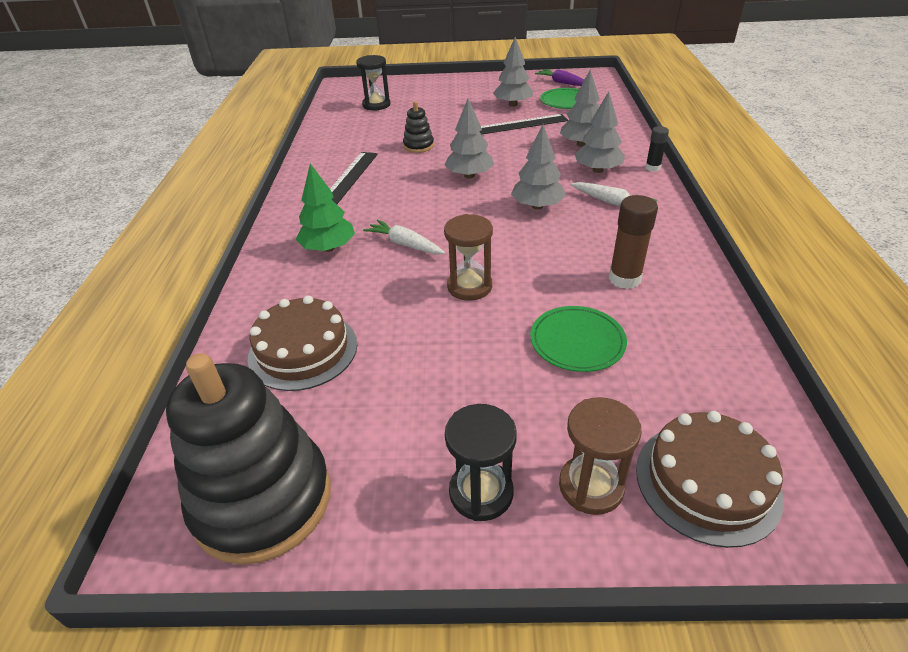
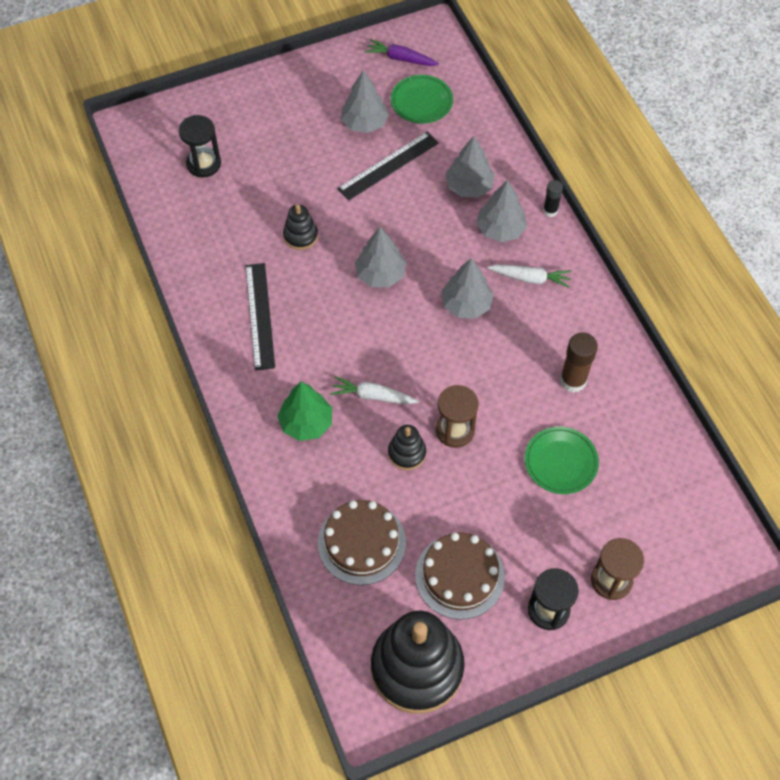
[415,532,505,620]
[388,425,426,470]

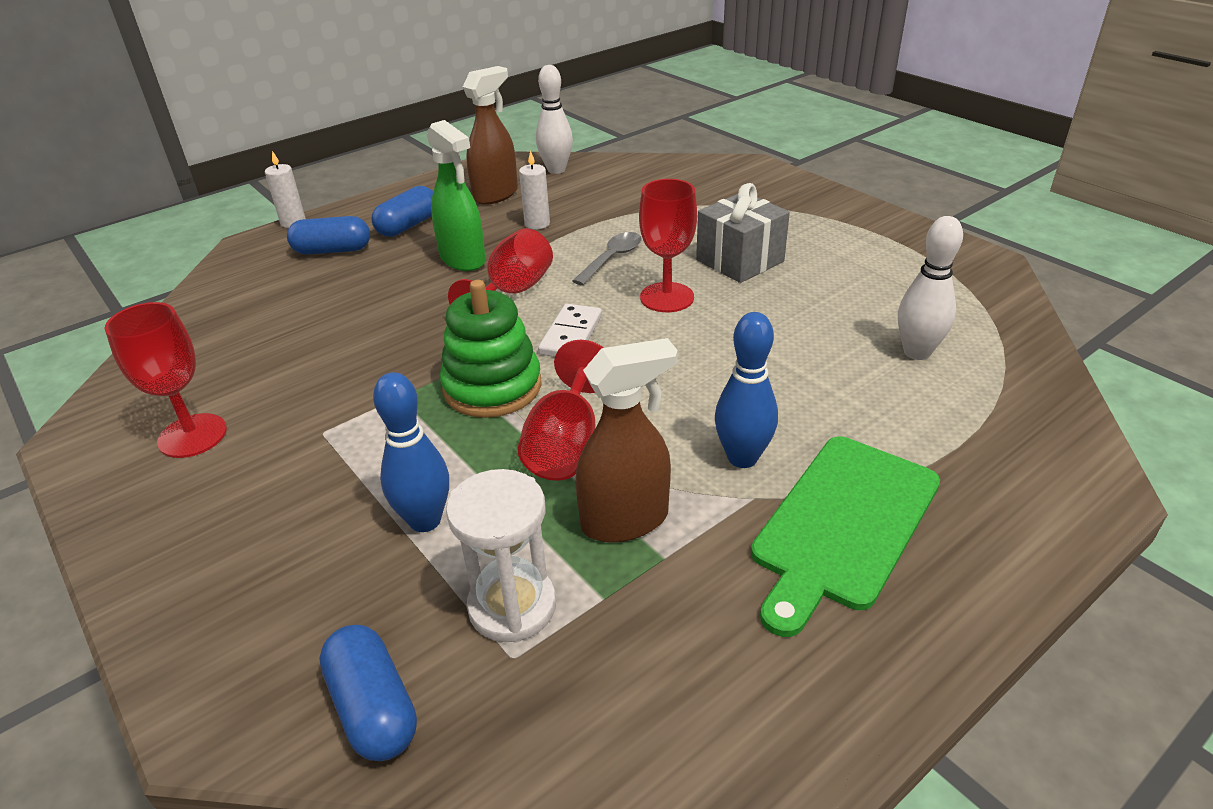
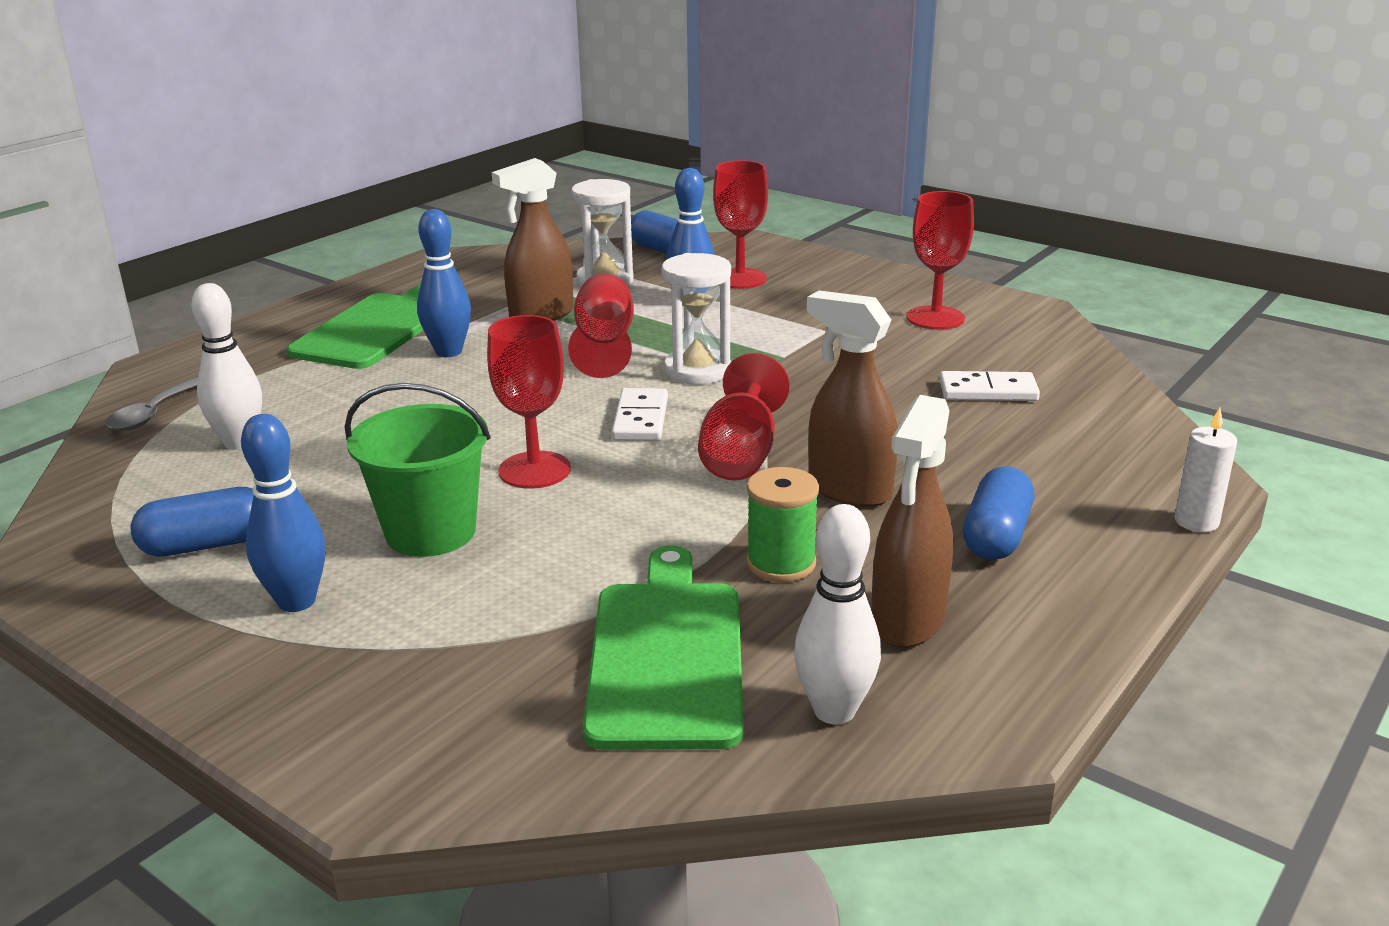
[130,487,254,557]
[807,291,898,507]
[662,253,731,385]
[746,467,819,582]
[105,376,198,431]
[344,383,491,557]
[241,414,325,612]
[583,545,744,750]
[713,160,768,289]
[939,371,1040,401]

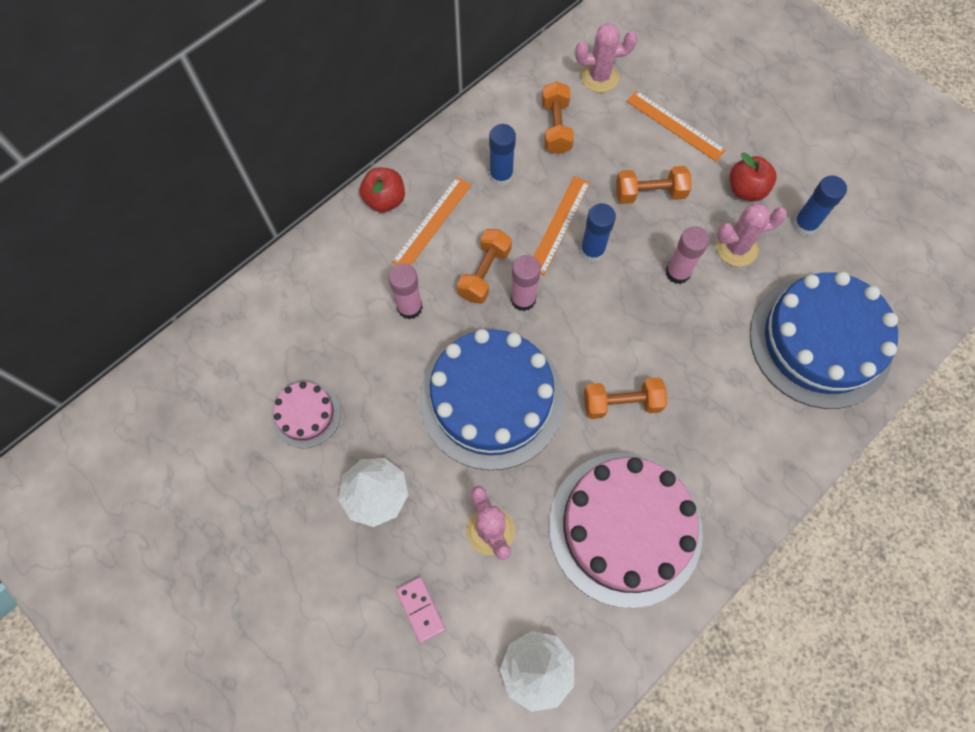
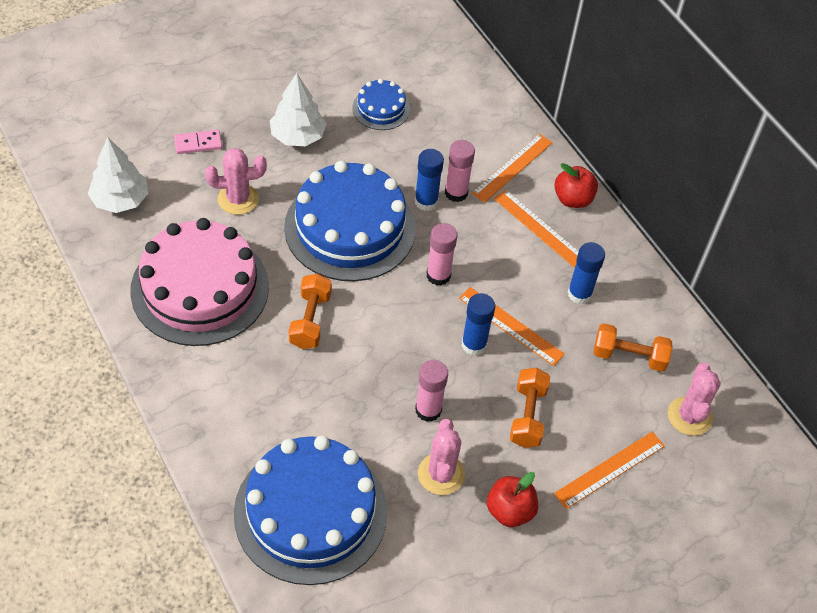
[352,79,410,130]
[457,229,512,304] (first image)
[415,149,444,211]
[472,134,553,203]

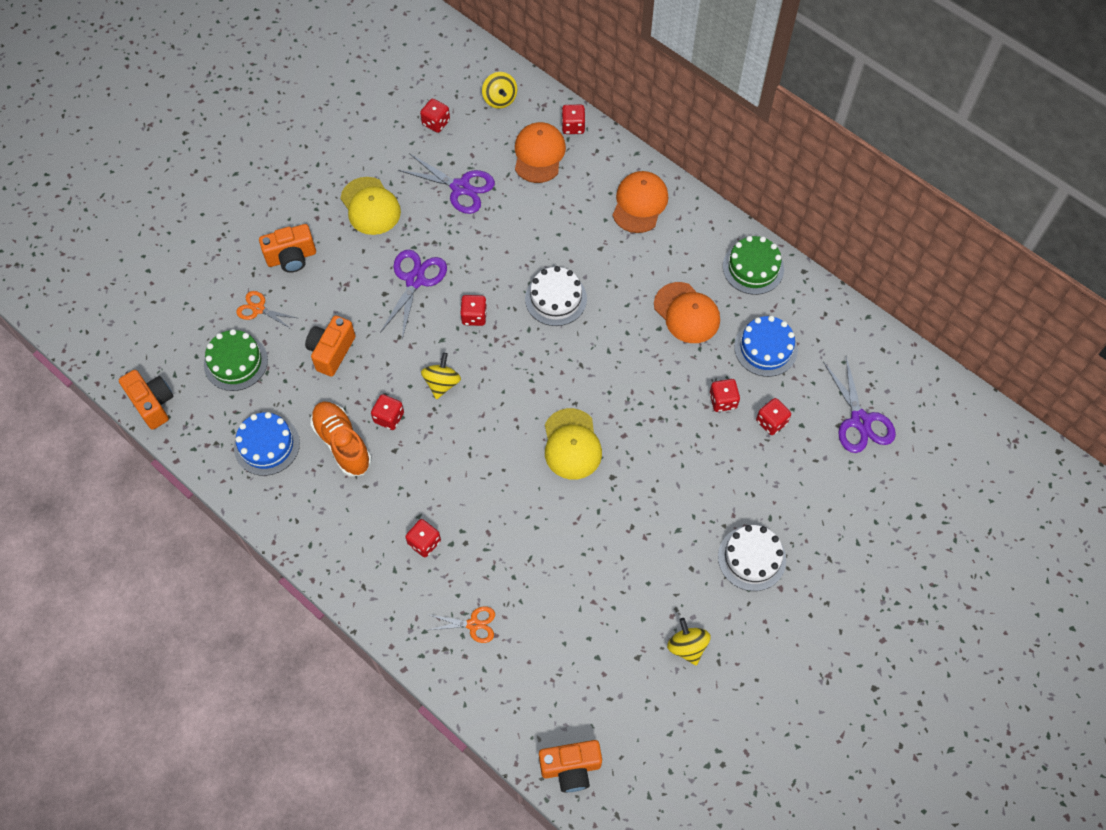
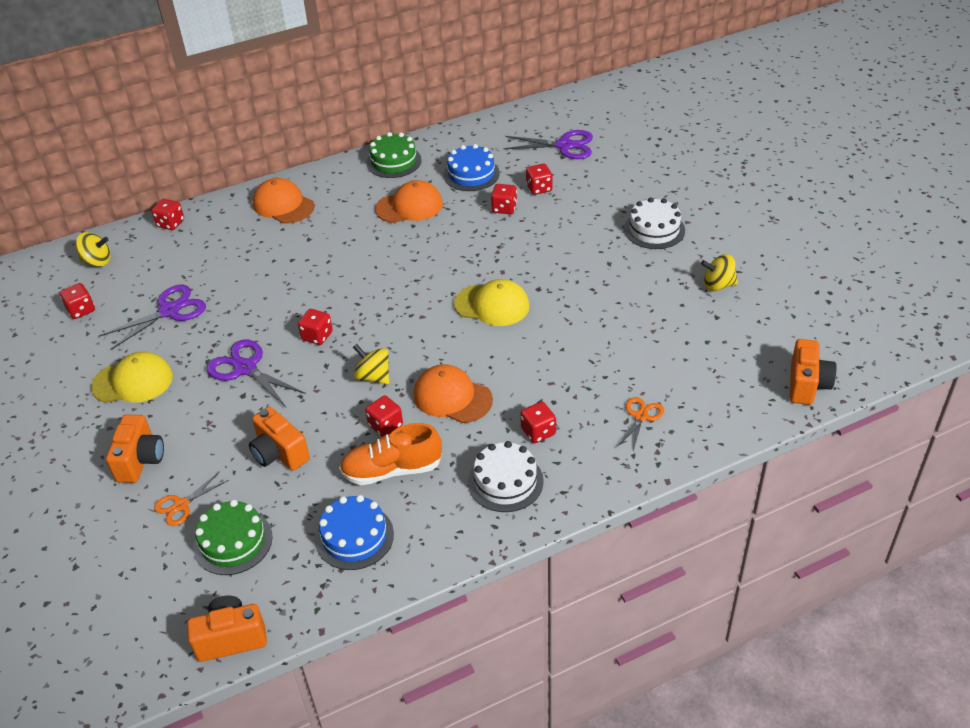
[413,364,493,423]
[468,441,544,512]

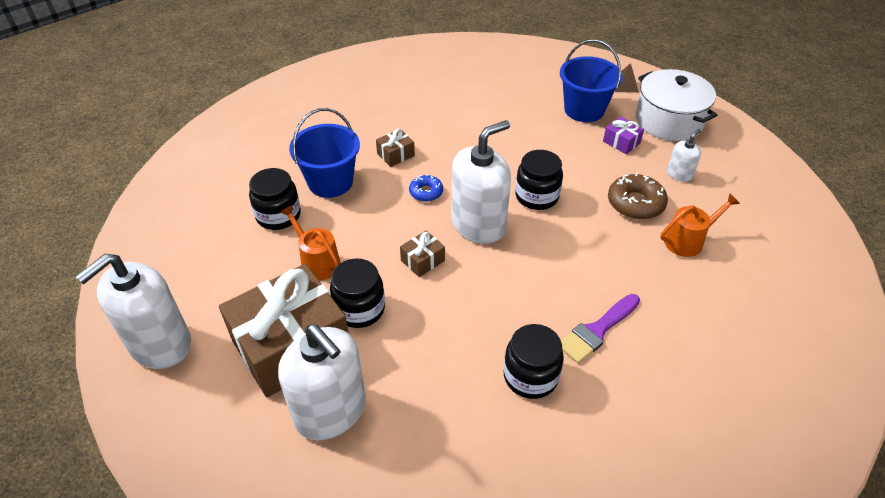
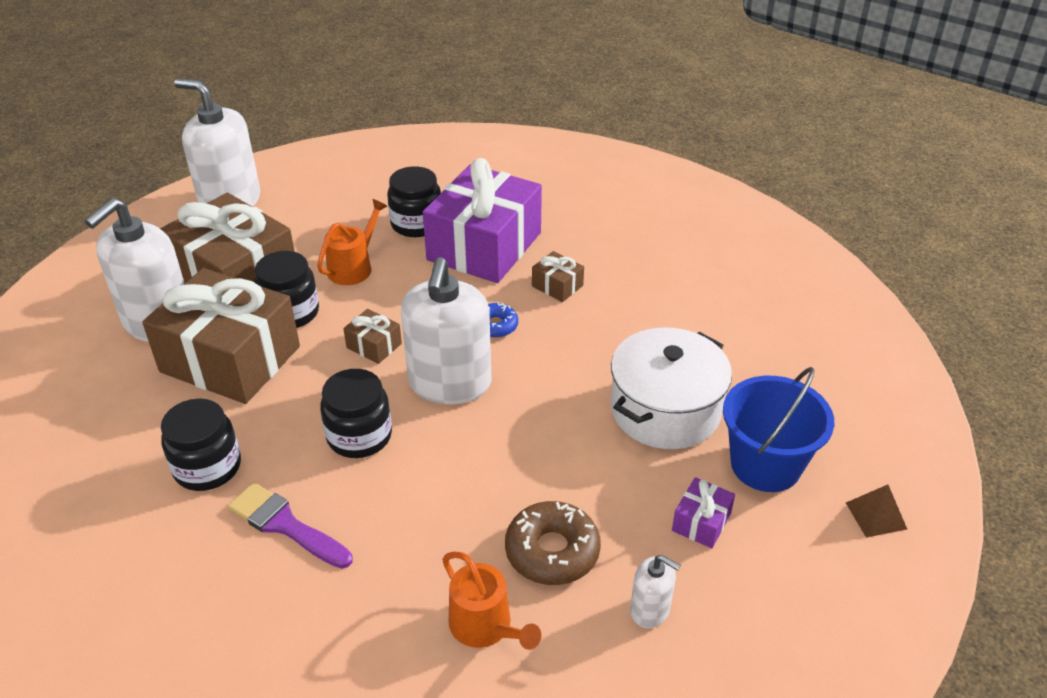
[423,158,542,283]
[401,257,491,404]
[320,369,392,458]
[611,327,732,449]
[142,268,300,404]

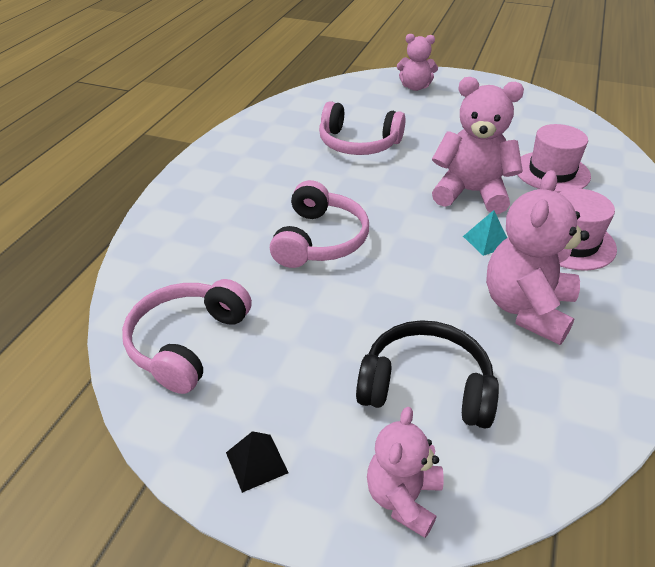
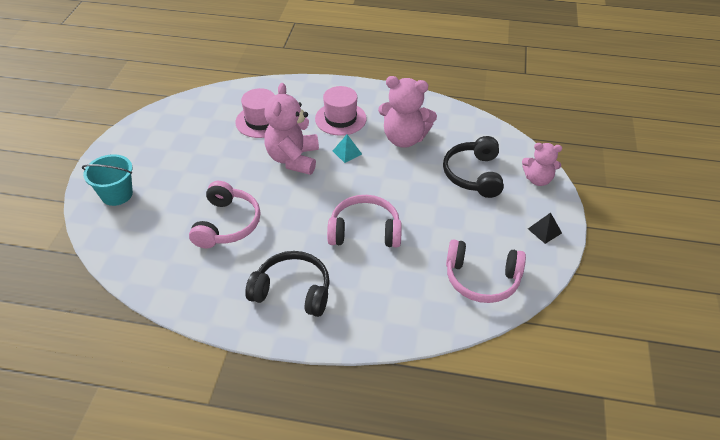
[82,154,133,206]
[245,251,330,317]

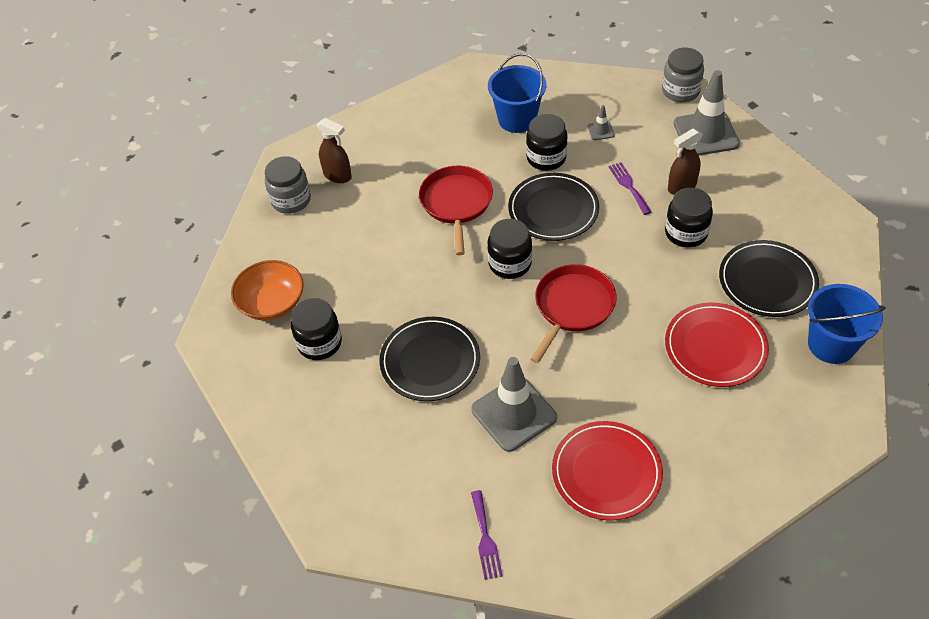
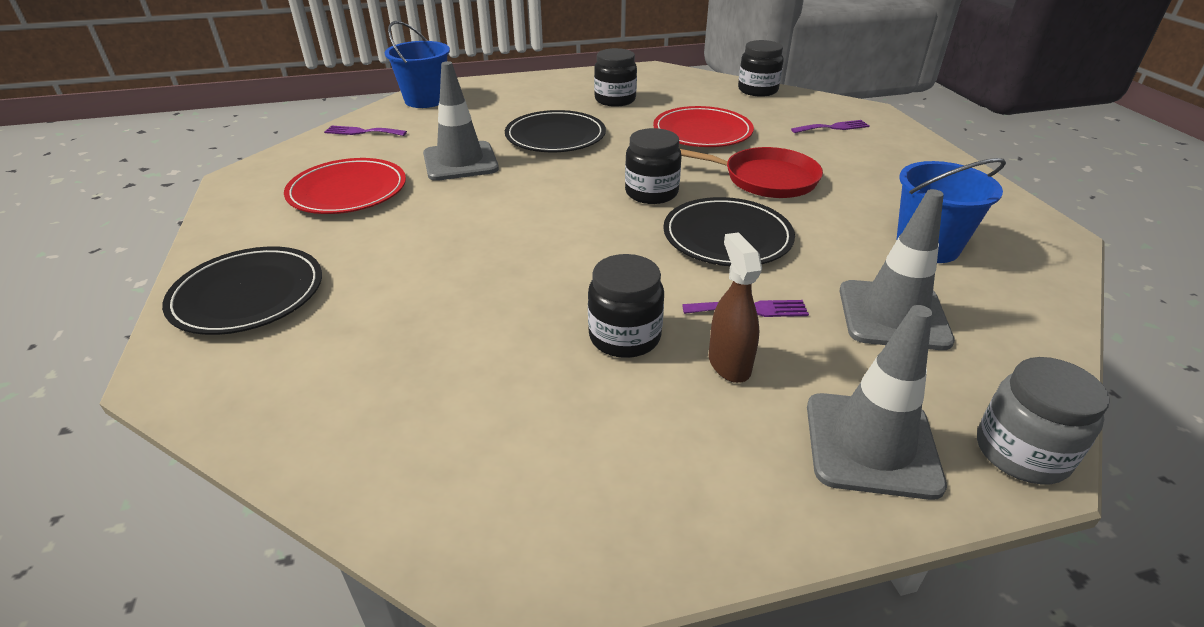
[231,260,304,320] (first image)
[265,156,311,214] (first image)
[791,120,870,133]
[738,40,784,97]
[530,264,617,363] (first image)
[840,189,955,350]
[653,106,754,147]
[162,246,322,335]
[385,21,450,108]

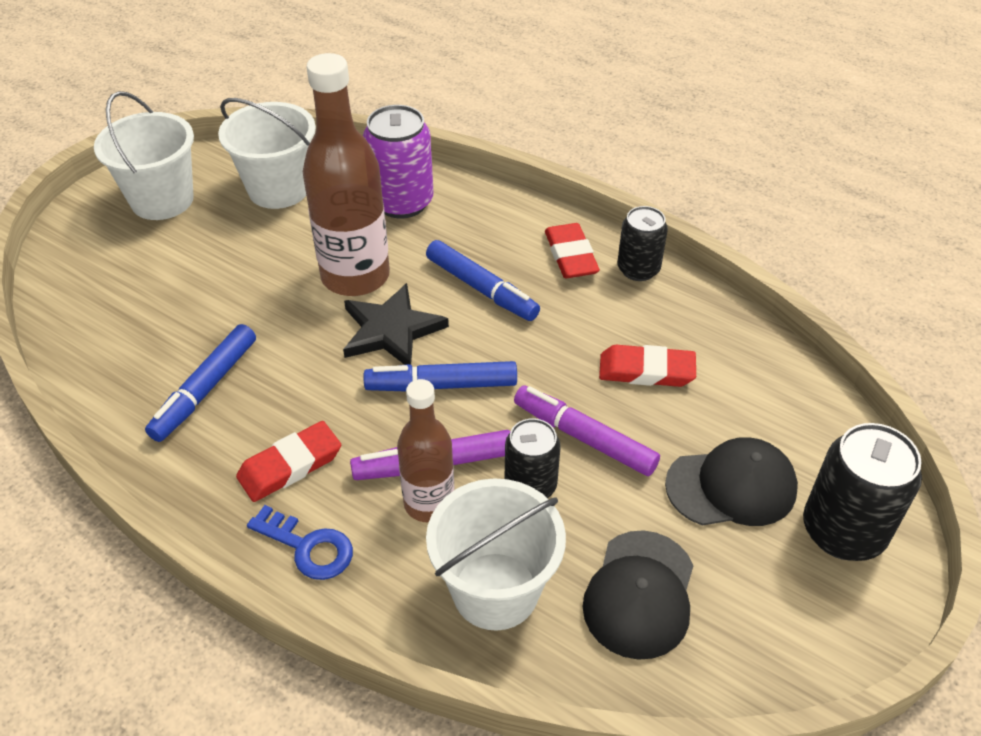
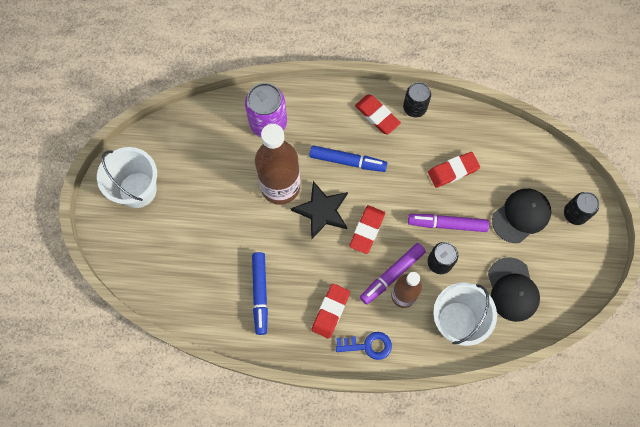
[218,98,316,209] (first image)
[350,205,385,254]
[564,192,599,225]

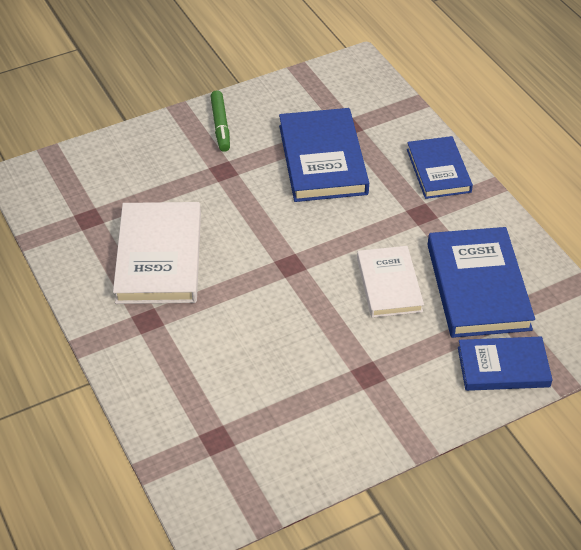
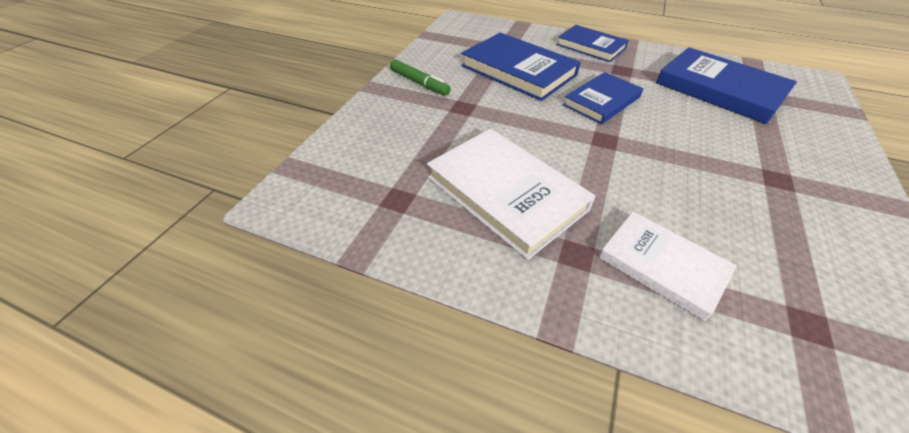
[599,212,737,321]
[563,72,643,124]

